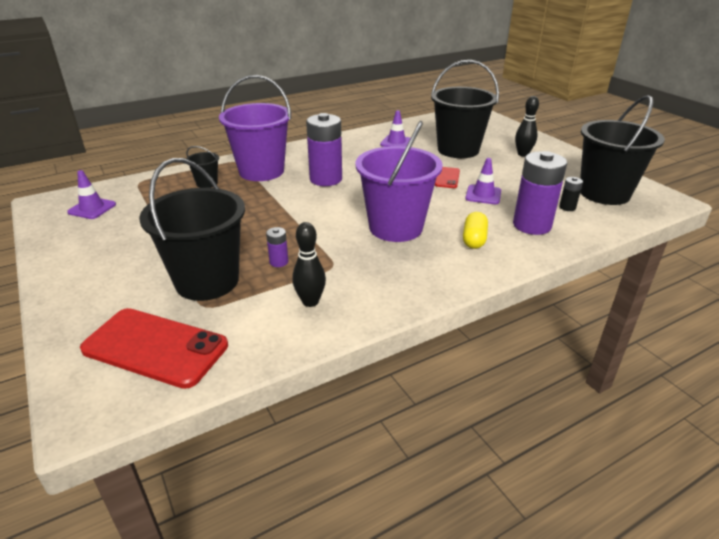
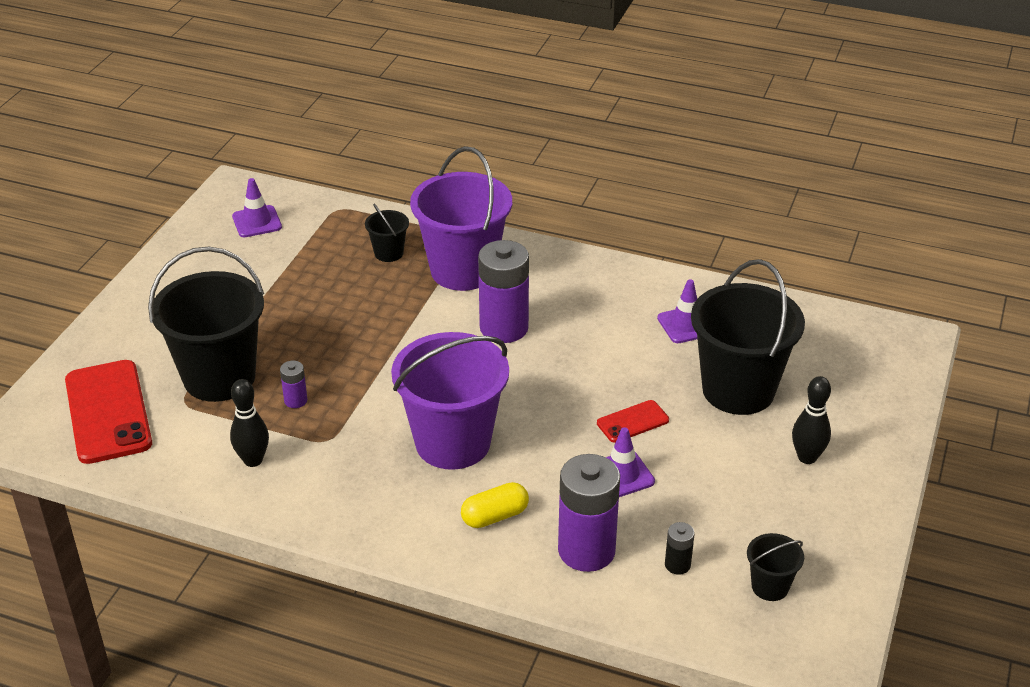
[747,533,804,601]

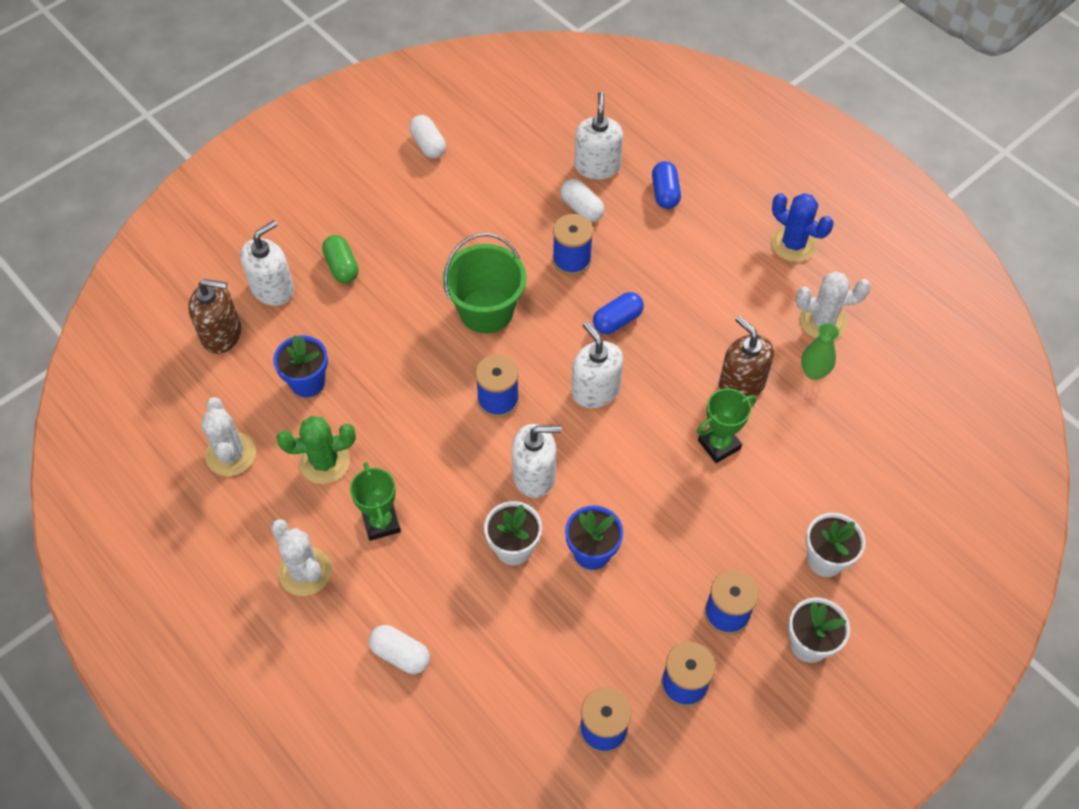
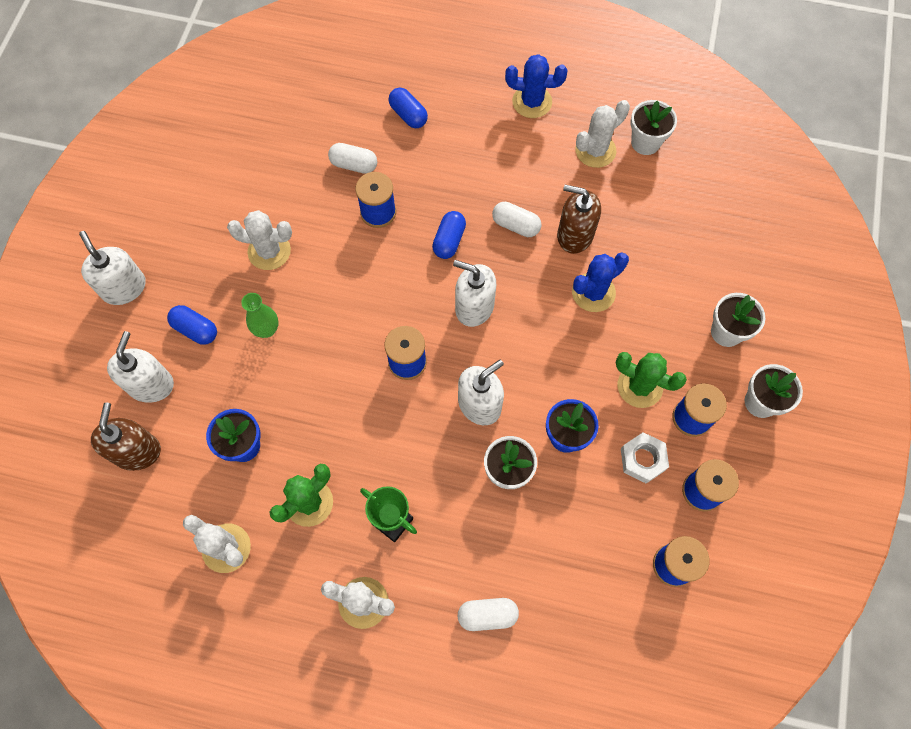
[91,402,161,471]
[167,305,217,345]
[492,202,541,237]
[442,233,526,333] (first image)
[79,231,146,305]
[572,252,629,312]
[241,293,279,338]
[227,210,292,270]
[616,352,687,408]
[621,432,669,483]
[631,100,677,155]

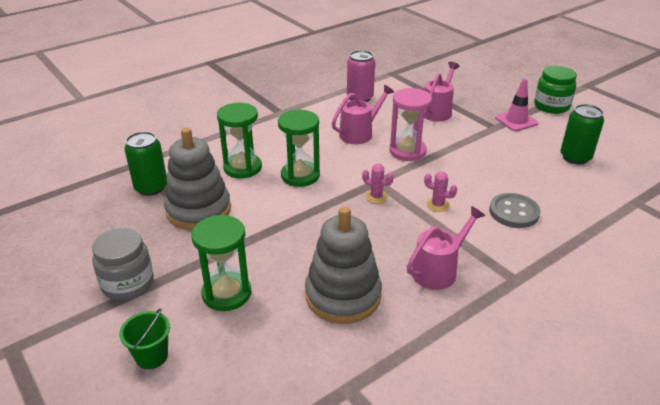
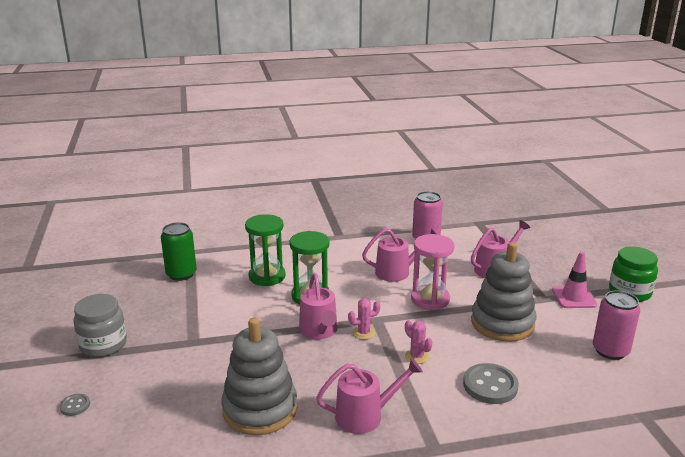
[60,394,90,416]
[471,242,536,342]
[191,215,251,311] (first image)
[348,298,381,339]
[593,290,640,360]
[299,273,338,339]

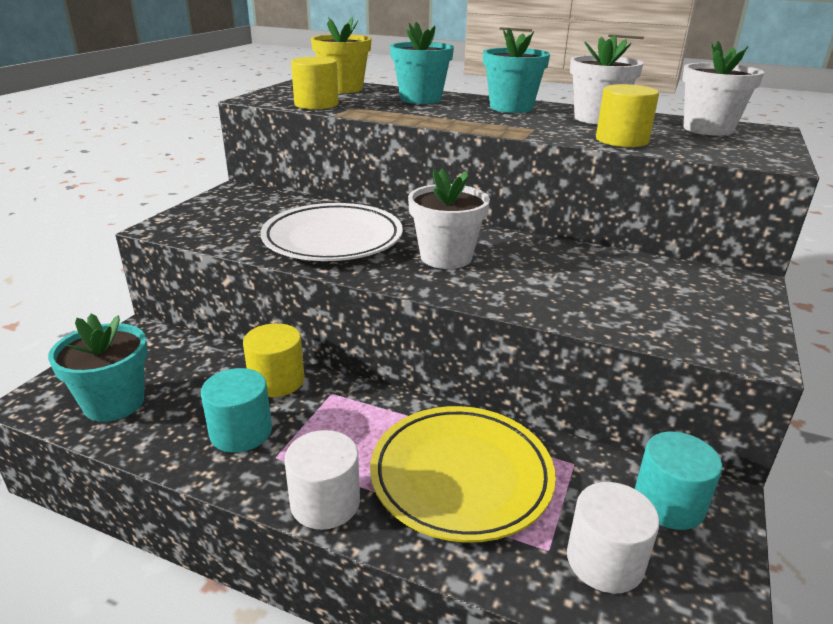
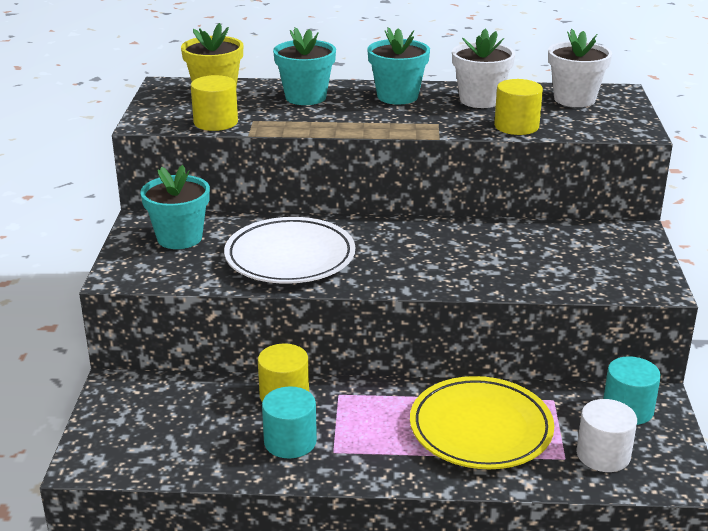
[140,165,210,249]
[285,430,360,530] (first image)
[408,169,490,269] (first image)

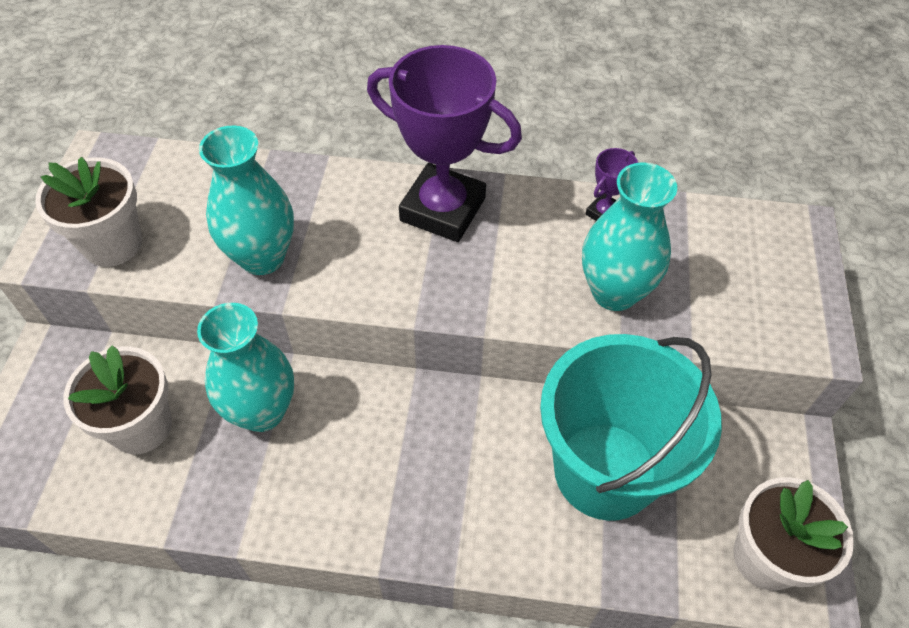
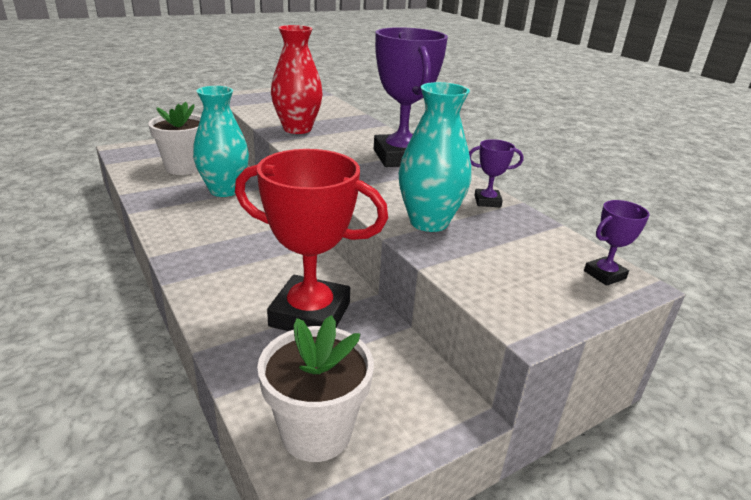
[35,157,142,267] (first image)
[271,25,323,134]
[235,149,388,331]
[584,200,650,286]

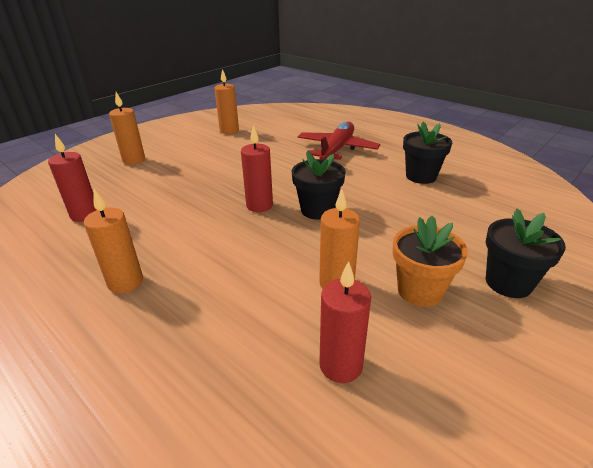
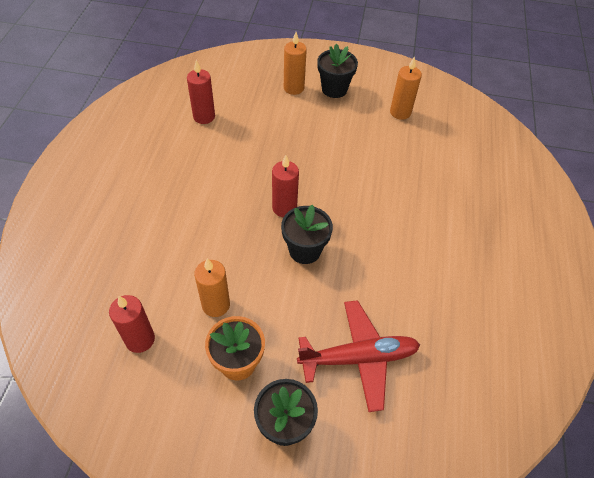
[84,189,143,293] (first image)
[297,300,420,412]
[317,44,358,98]

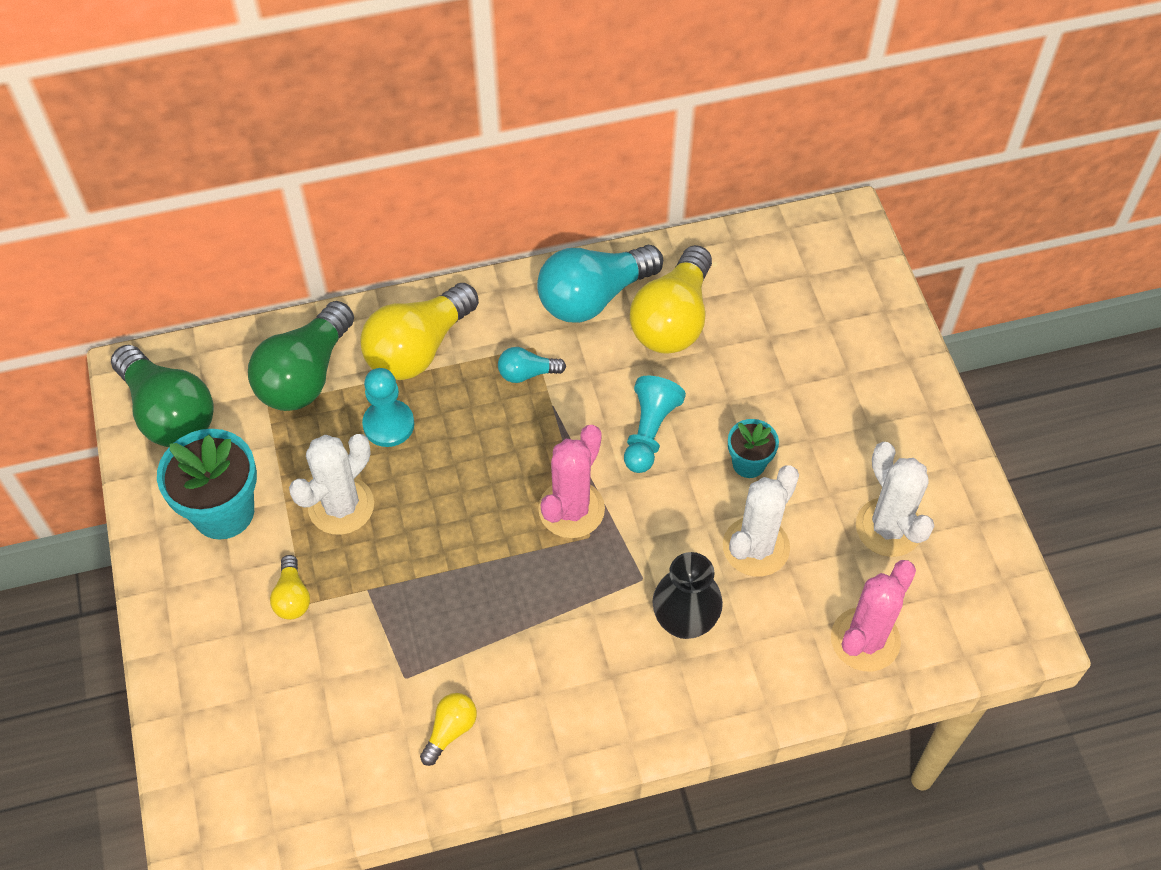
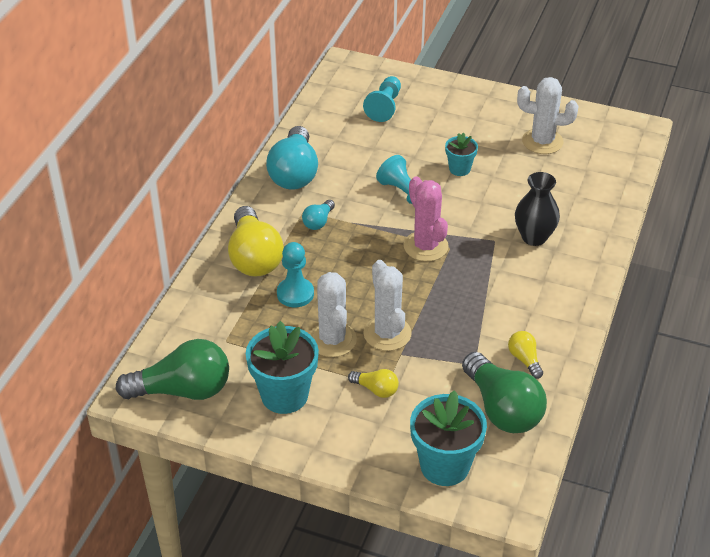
[462,352,547,433]
[630,245,712,354] (first image)
[363,260,412,351]
[831,560,916,672] (first image)
[363,76,401,122]
[410,390,487,486]

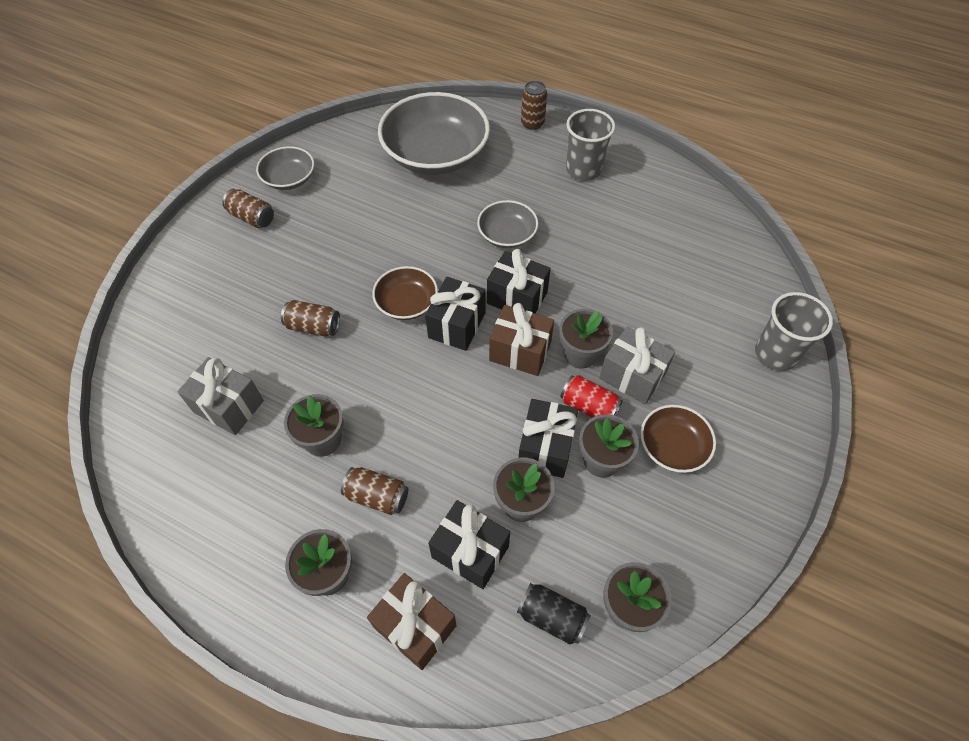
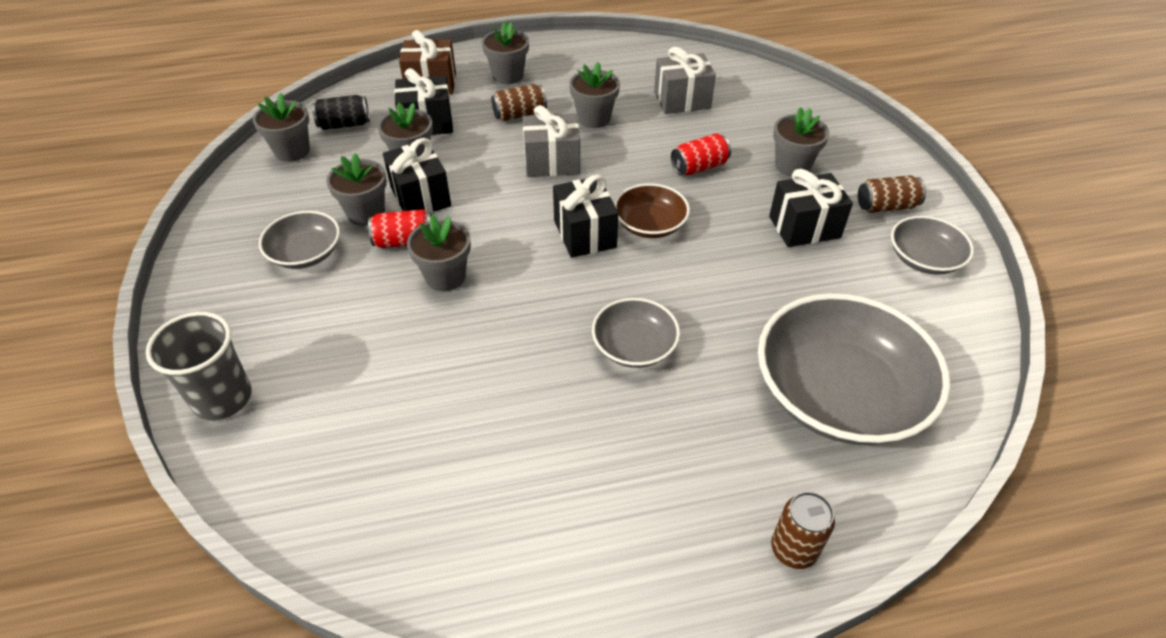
[671,133,731,175]
[769,169,853,247]
[489,303,554,376] (first image)
[566,109,615,181] (first image)
[523,105,580,177]
[259,211,340,269]
[773,107,830,177]

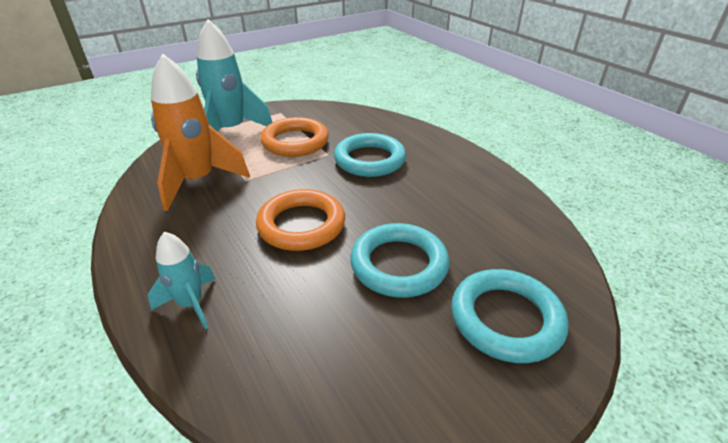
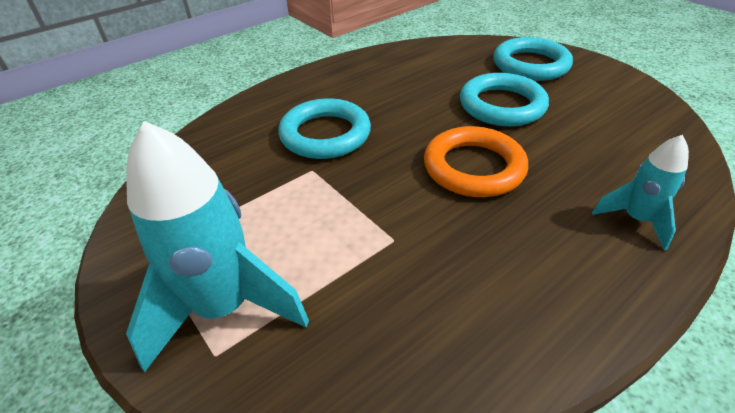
[151,54,250,211] (first image)
[260,117,329,157] (first image)

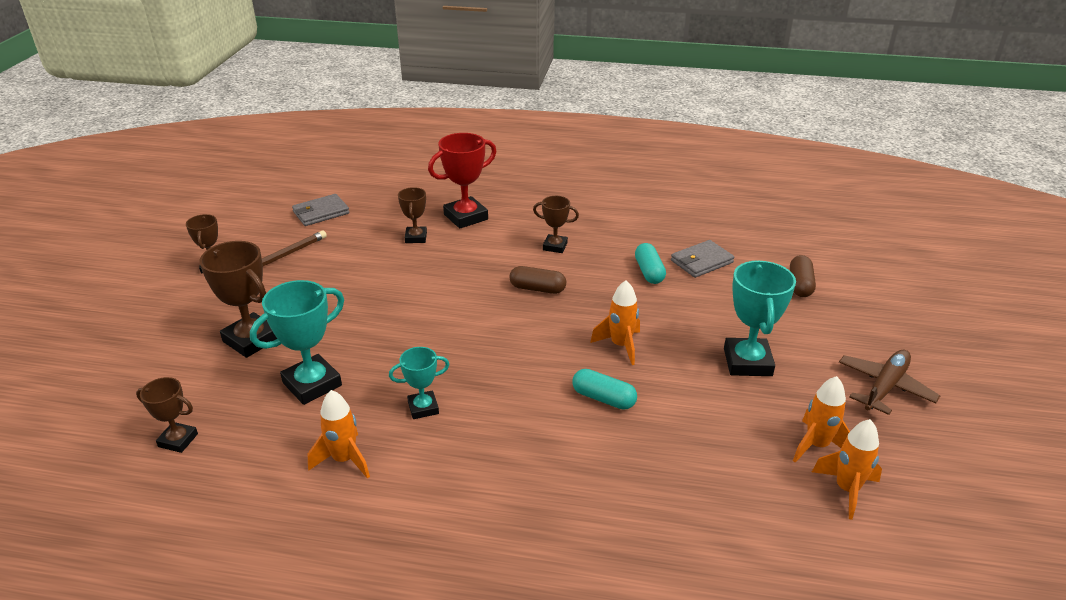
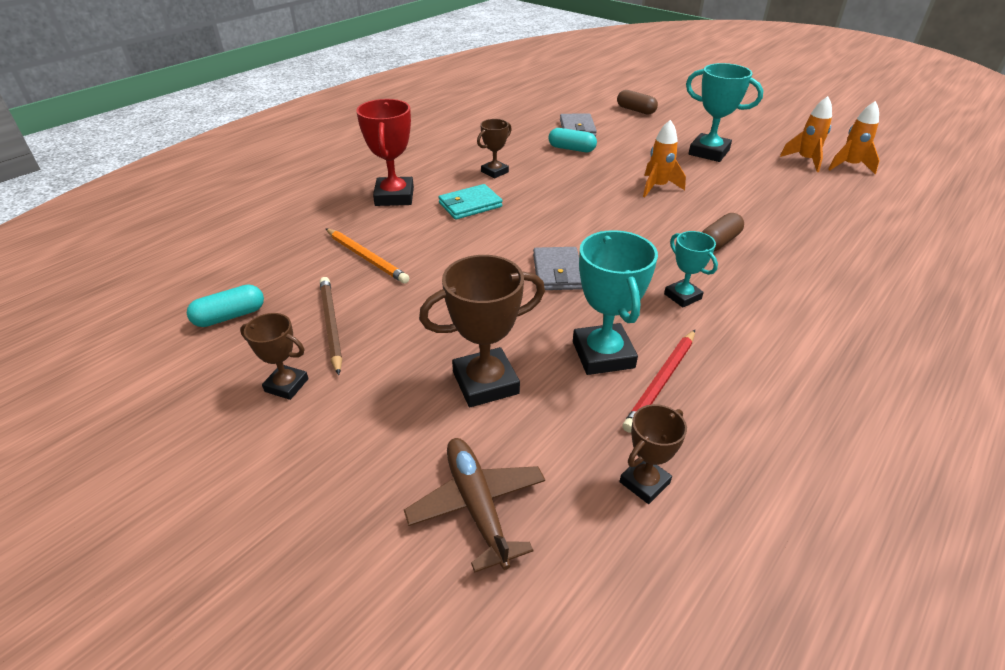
[533,247,583,290]
[308,390,370,479] (first image)
[664,231,718,307]
[398,187,427,243] (first image)
[702,213,744,251]
[187,284,264,327]
[404,438,545,573]
[325,228,409,284]
[438,184,502,220]
[622,330,695,433]

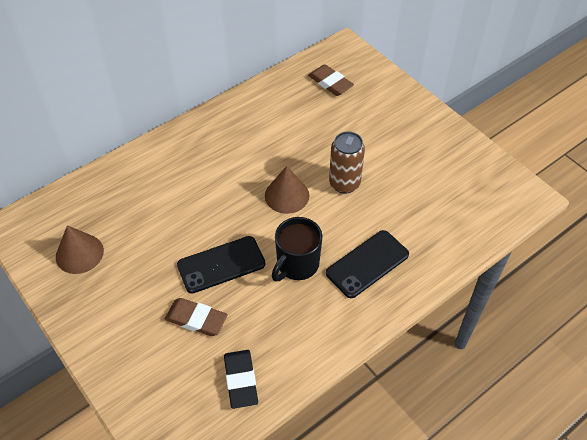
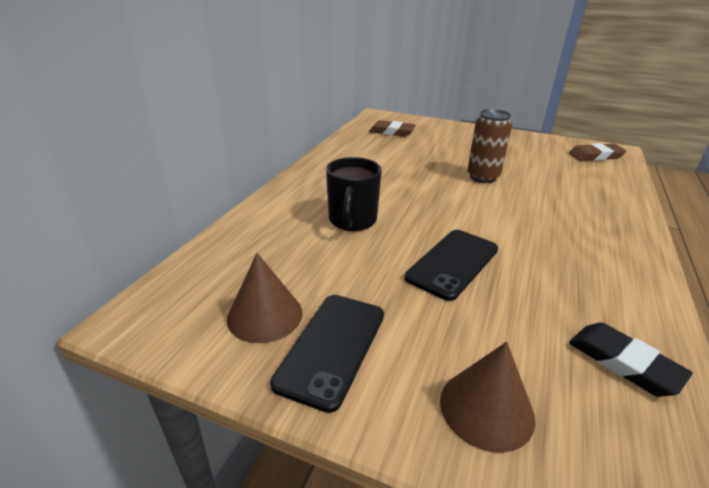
[569,143,627,161]
[440,342,535,453]
[326,157,382,231]
[270,295,384,413]

